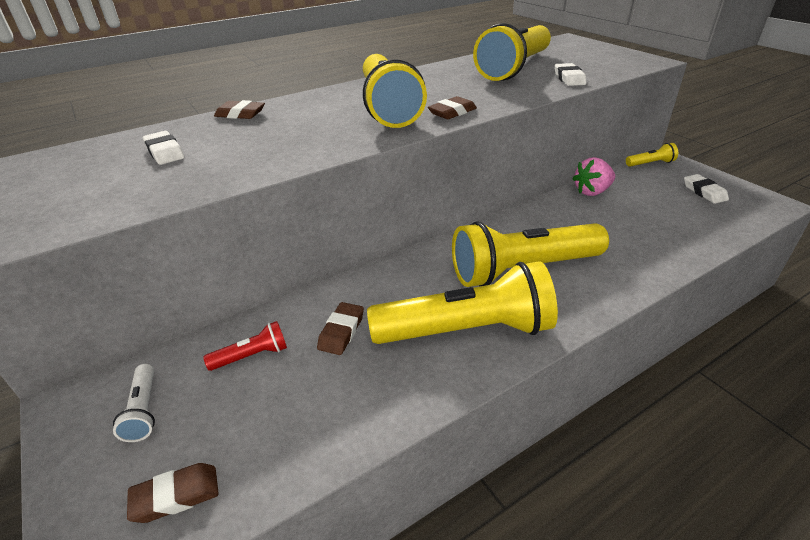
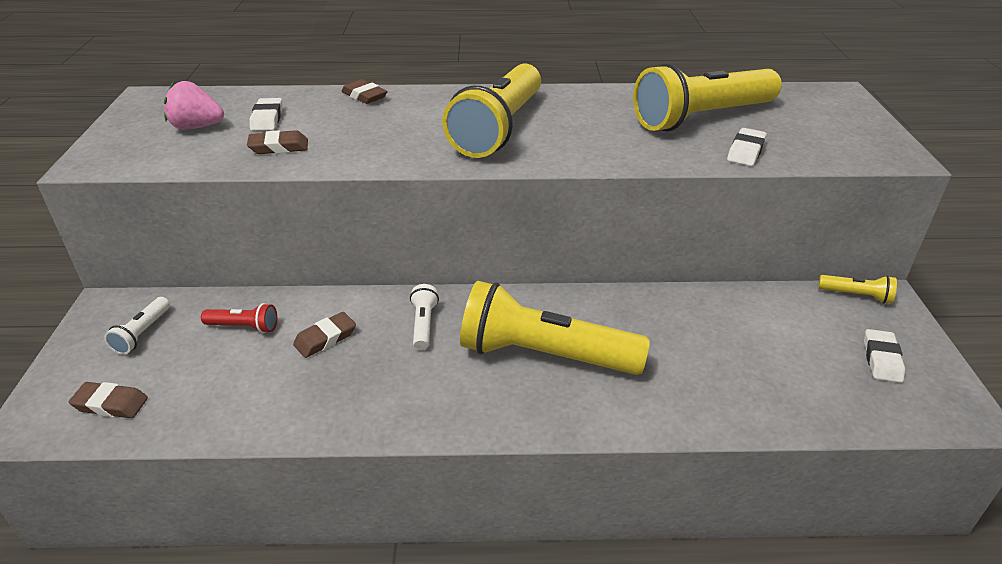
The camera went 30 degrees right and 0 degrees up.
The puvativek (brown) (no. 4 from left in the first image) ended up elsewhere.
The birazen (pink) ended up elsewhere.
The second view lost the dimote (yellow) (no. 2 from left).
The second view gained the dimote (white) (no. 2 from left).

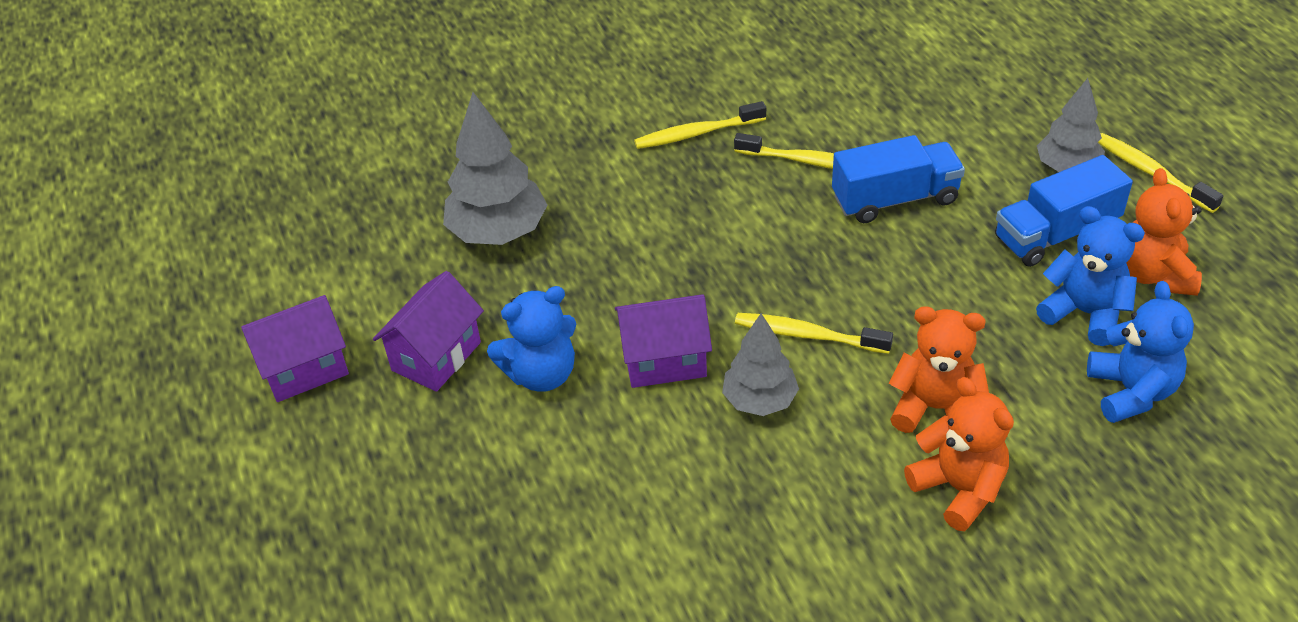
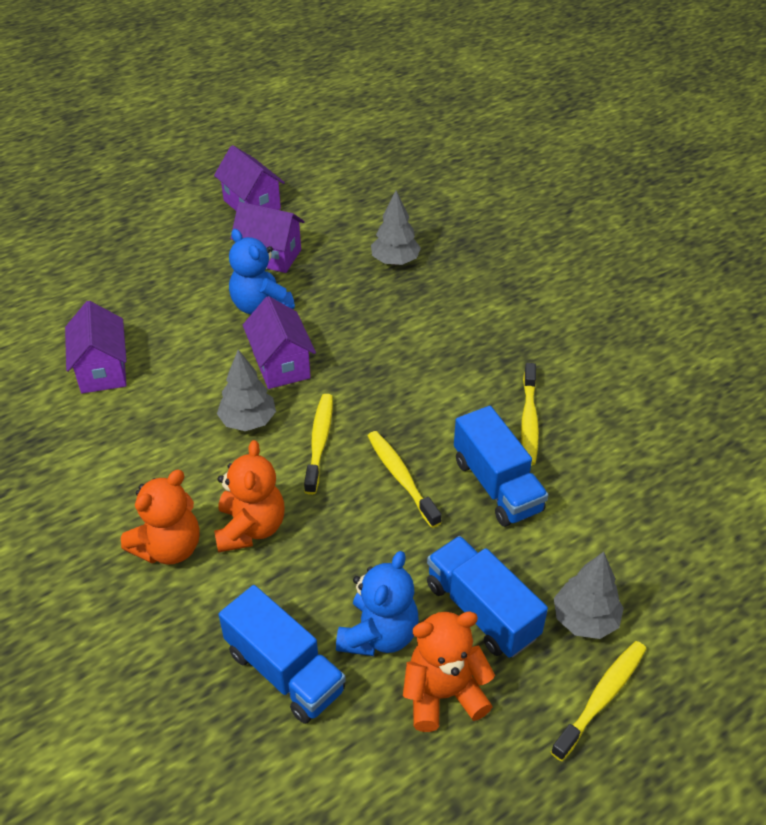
The camera went 75 degrees right and 0 degrees up.
The size of the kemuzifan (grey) (no. 1 from left in the first image) changed by a factor of 0.65.
The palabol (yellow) (no. 1 from left in the first image) ended up elsewhere.
Where the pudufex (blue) (no. 3 from left) stood, the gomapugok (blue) (no. 1 from left) came to stand.
The second view gained the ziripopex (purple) (no. 1 from left).

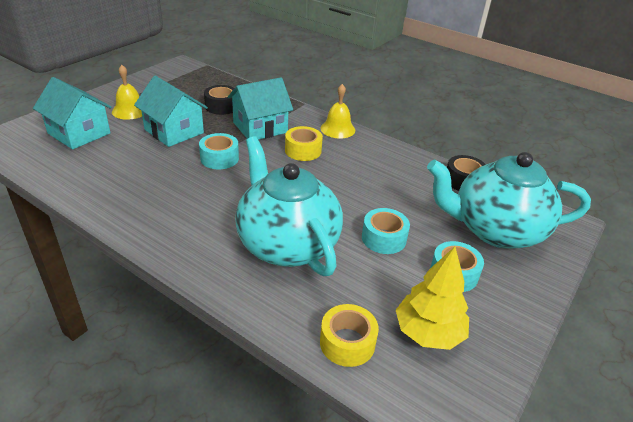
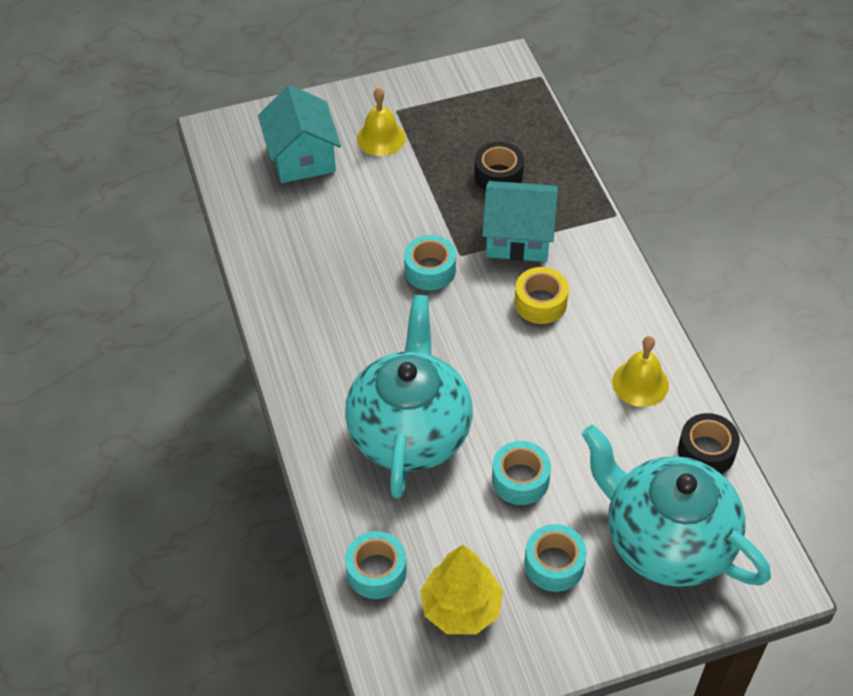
The camera went 40 degrees right and 15 degrees up.
The second view lost the ziripopex (turquoise) (no. 2 from left).
The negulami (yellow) (no. 2 from left) ended up elsewhere.
What was the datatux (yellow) (no. 2 from left) turned into the datatux (turquoise) (no. 1 from left).

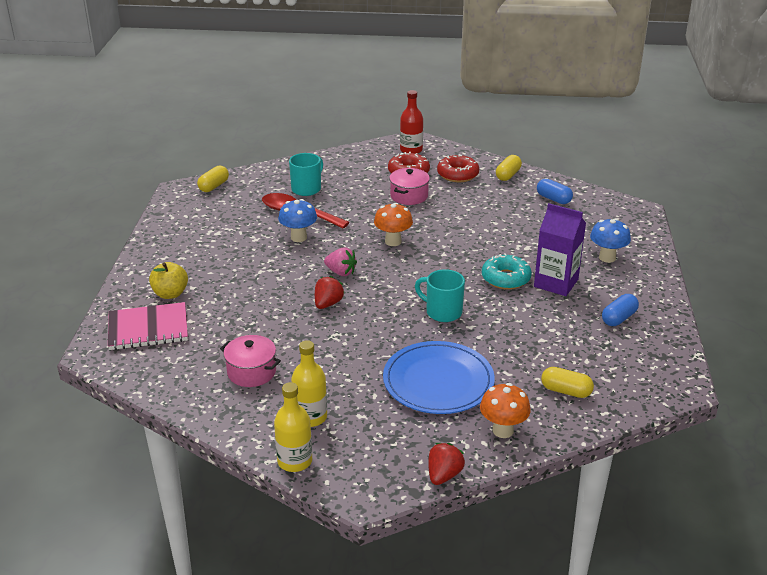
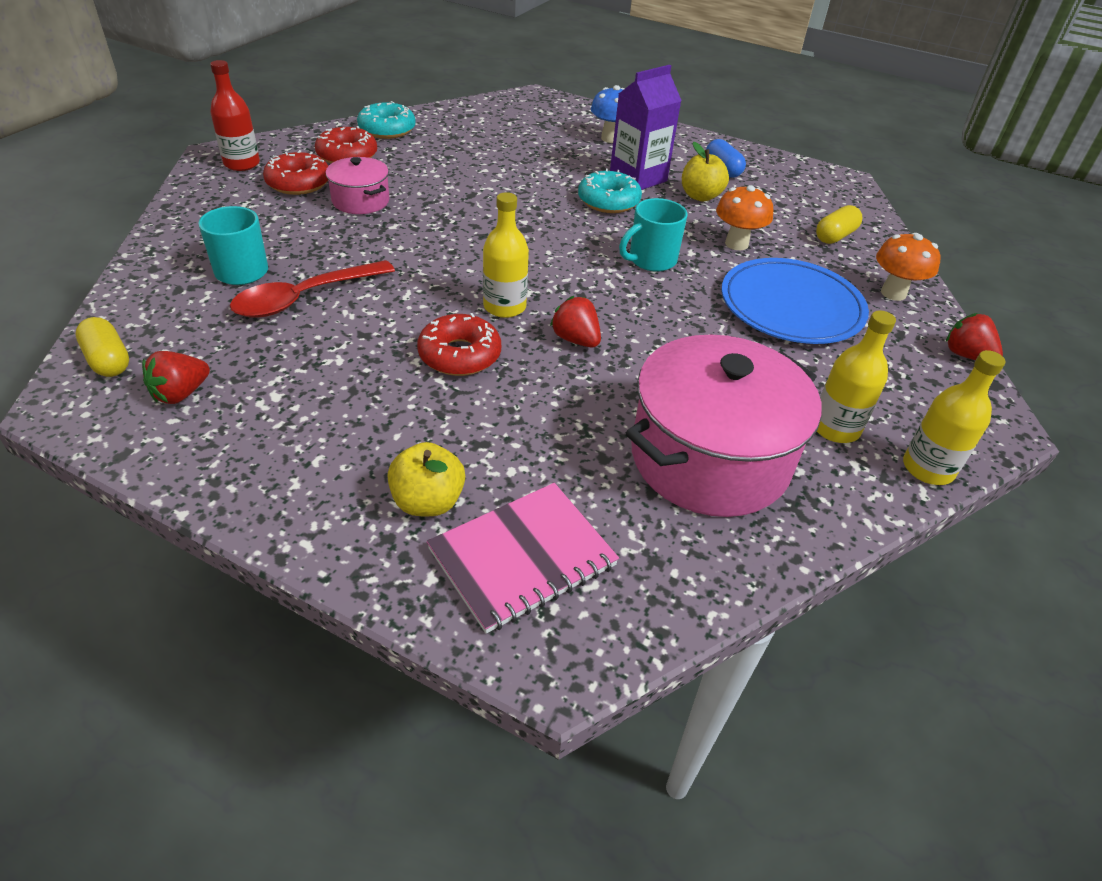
The camera went 70 degrees left and 10 degrees up.
Where the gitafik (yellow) (no. 2 from left) stood, the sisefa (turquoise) (no. 1 from left) came to stand.
The second view lost the gitafik (blue) (no. 1 from left).
The second view lost the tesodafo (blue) (no. 1 from left).
The tesodafo (orange) (no. 1 from left) ended up elsewhere.
Where the birazen (pink) stood, the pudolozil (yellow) (no. 1 from left) came to stand.
The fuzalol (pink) ended up facing another way, 45 degrees clockwise from before.
The size of the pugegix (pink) (no. 1 from left in the first image) changed by a factor of 2.00.
The second view gained the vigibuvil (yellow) (no. 2 from left).
The second view gained the sisefa (red) (no. 3 from left).
The second view gained the birazen (red) (no. 1 from left).

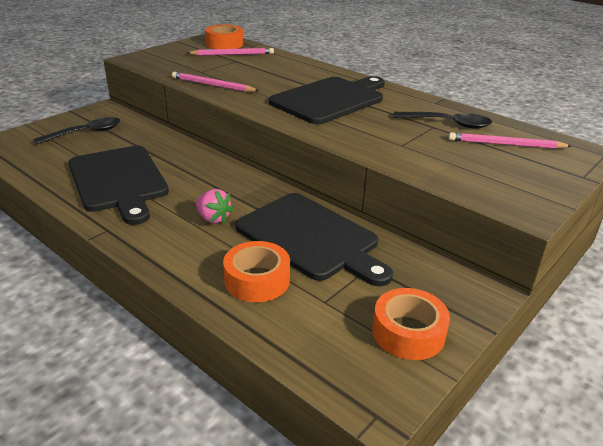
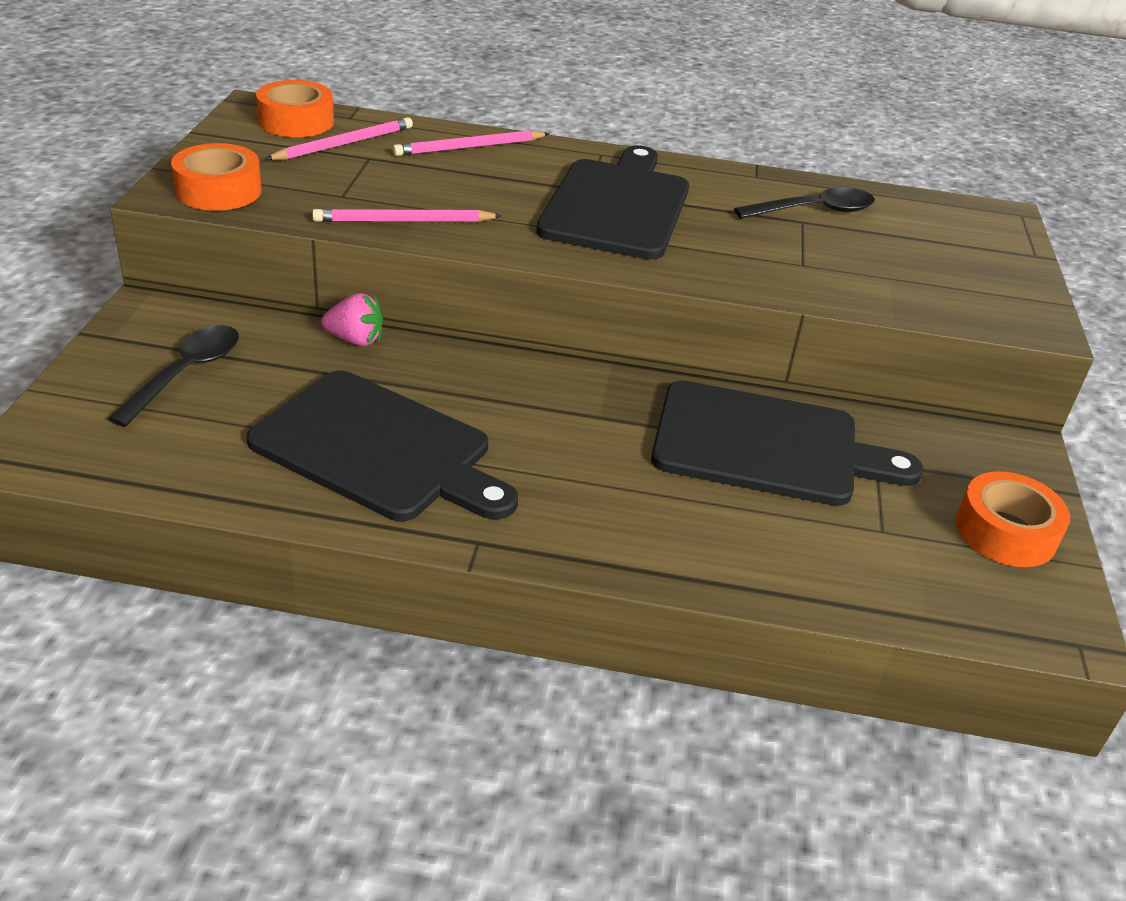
The camera went 35 degrees left and 5 degrees up.
The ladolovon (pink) (no. 3 from left) ended up elsewhere.
The birazen (pink) ended up elsewhere.
The datatux (orange) (no. 2 from left in the first image) ended up elsewhere.

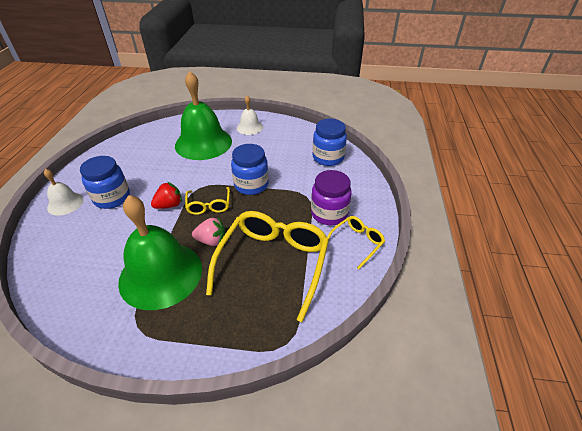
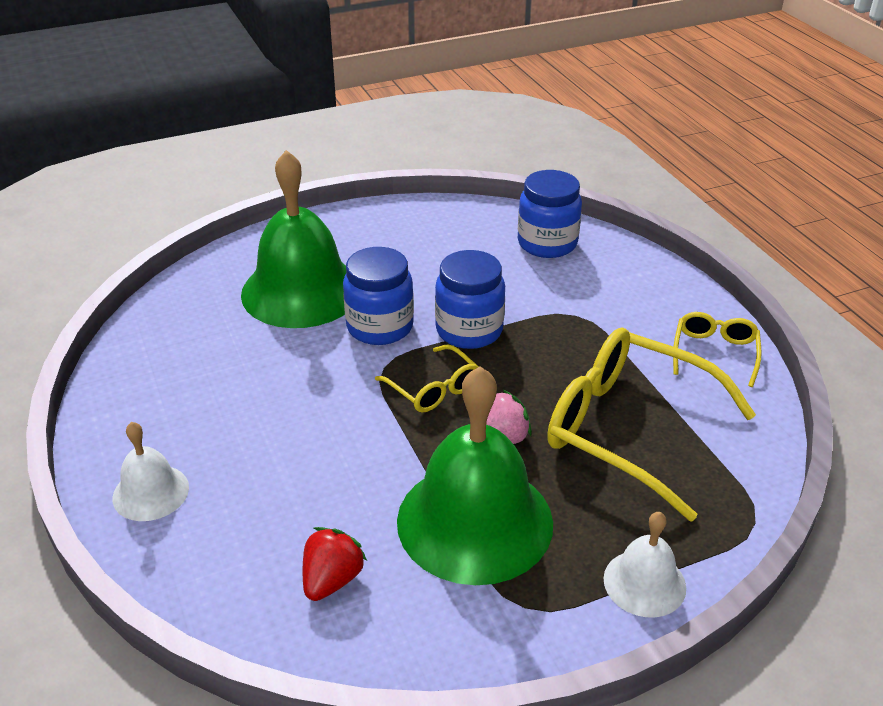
The camera went 30 degrees left and 5 degrees down.
The negulami (white) (no. 2 from left) ended up elsewhere.
The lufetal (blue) (no. 1 from left) ended up elsewhere.
The second view lost the lufetal (purple).
The birazen (red) ended up elsewhere.
The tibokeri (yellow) (no. 2 from left) ended up facing another way, 45 degrees counterclockwise from before.

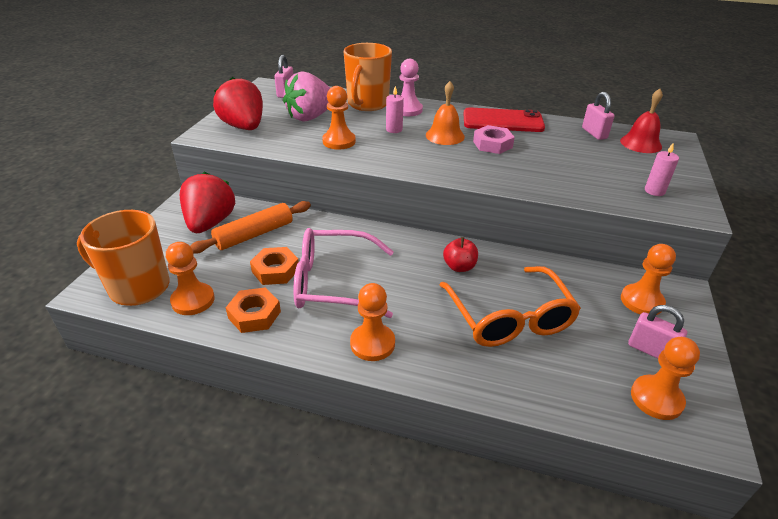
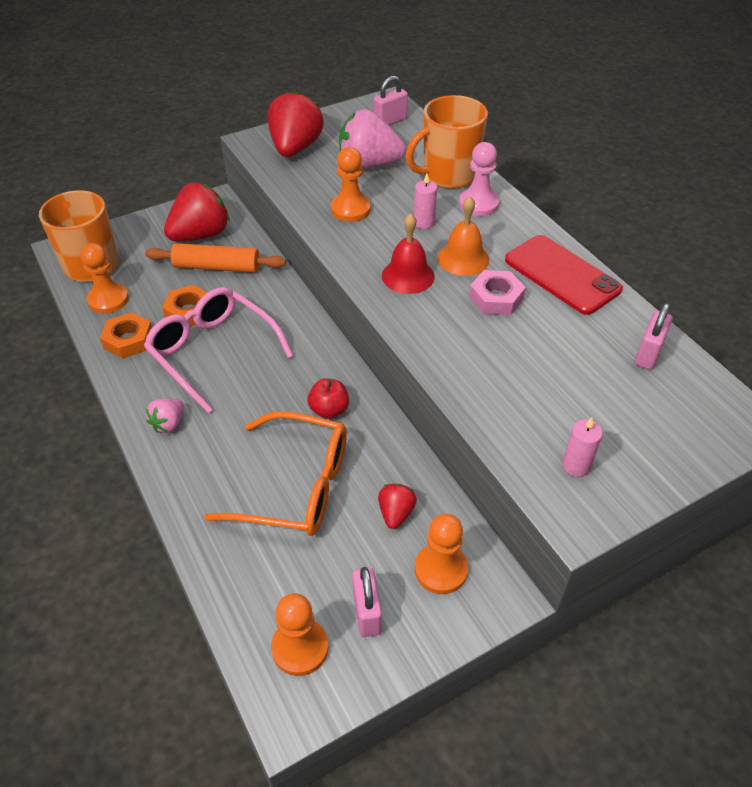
The camera went 45 degrees right and 10 degrees up.
The negulami (red) ended up elsewhere.
The tibokeri (orange) ended up facing another way, 105 degrees counterclockwise from before.
Where the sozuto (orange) (no. 3 from left) stood, the birazen (pink) (no. 1 from left) came to stand.
The second view gained the birazen (red) (no. 3 from left).

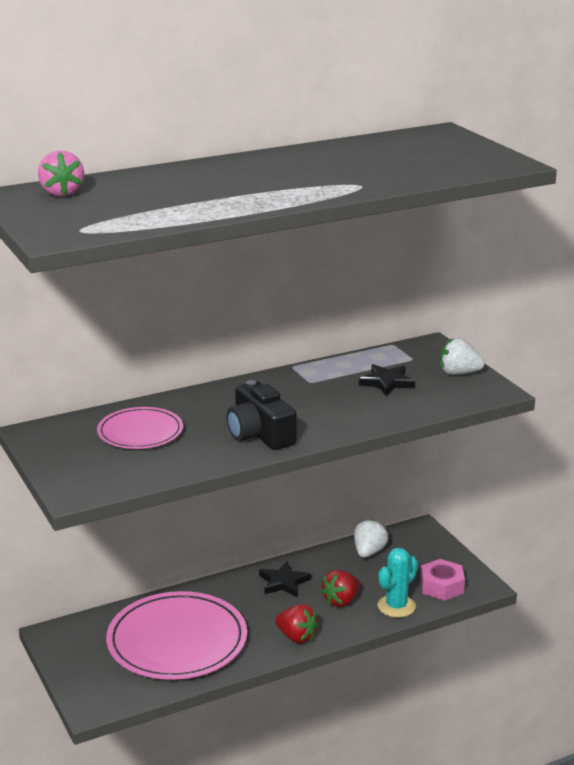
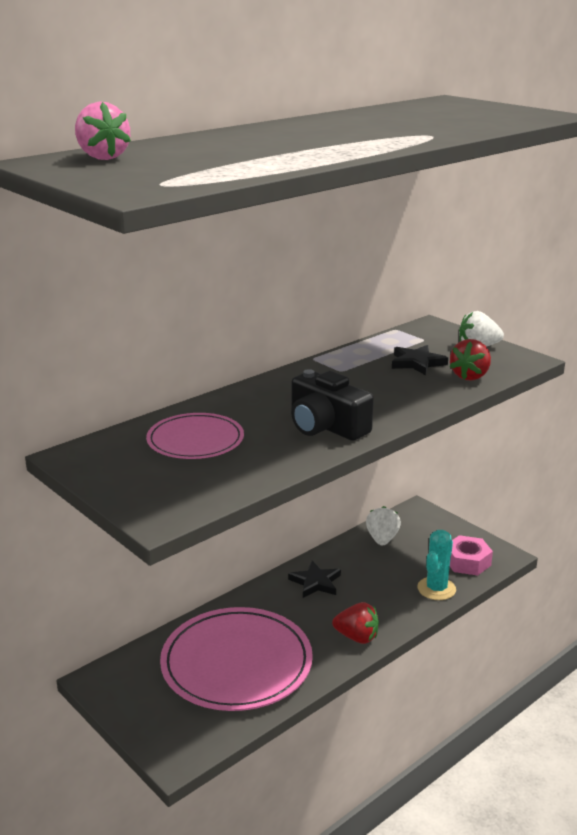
The camera went 15 degrees left and 0 degrees up.
The birazen (red) (no. 2 from left) ended up elsewhere.

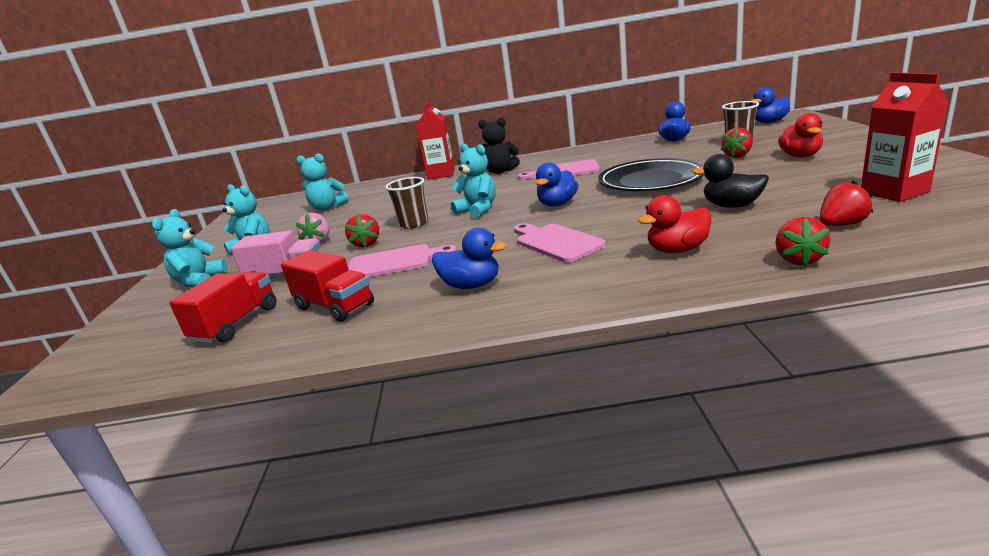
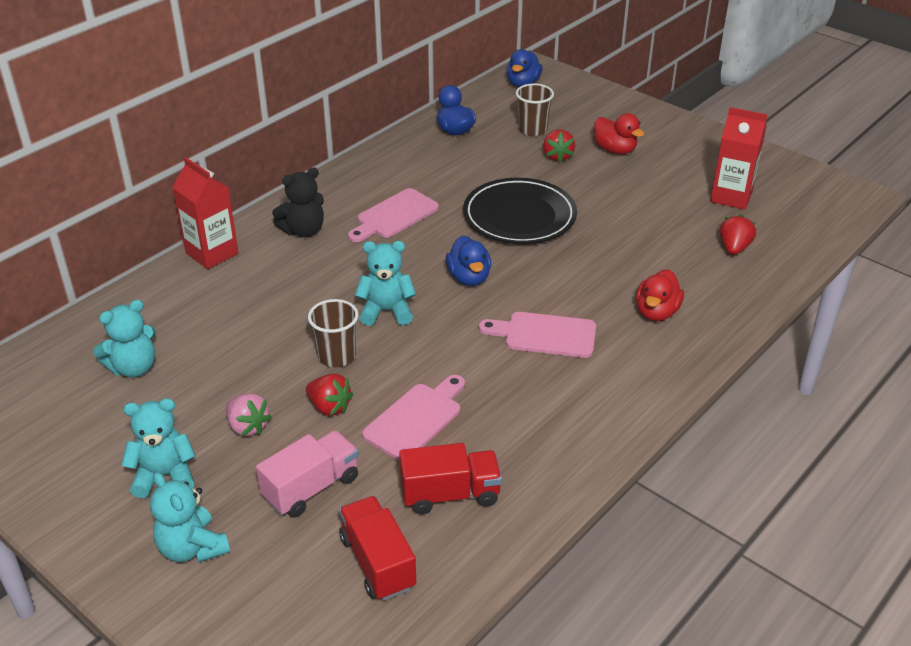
The camera went 50 degrees left and 15 degrees up.
The second view lost the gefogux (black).
The second view lost the birazen (red) (no. 3 from left).
The second view lost the gefogux (blue) (no. 1 from left).

